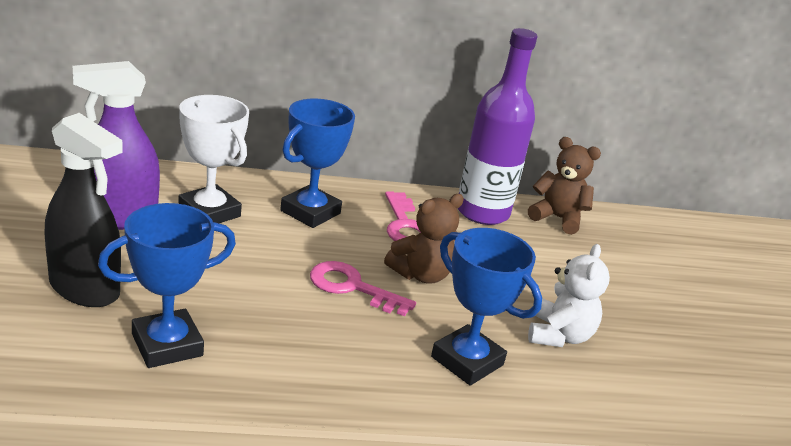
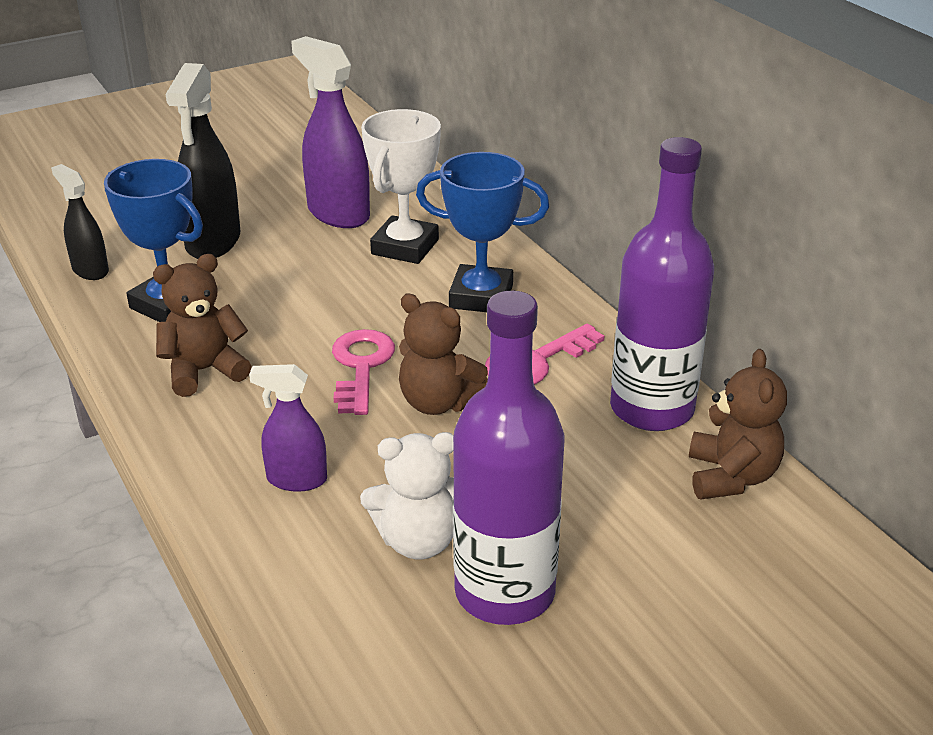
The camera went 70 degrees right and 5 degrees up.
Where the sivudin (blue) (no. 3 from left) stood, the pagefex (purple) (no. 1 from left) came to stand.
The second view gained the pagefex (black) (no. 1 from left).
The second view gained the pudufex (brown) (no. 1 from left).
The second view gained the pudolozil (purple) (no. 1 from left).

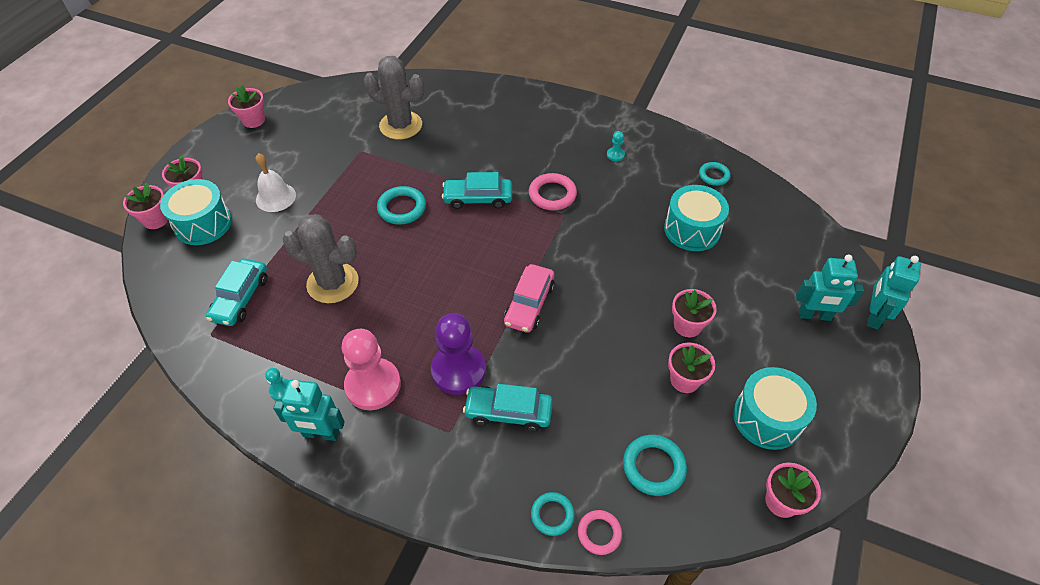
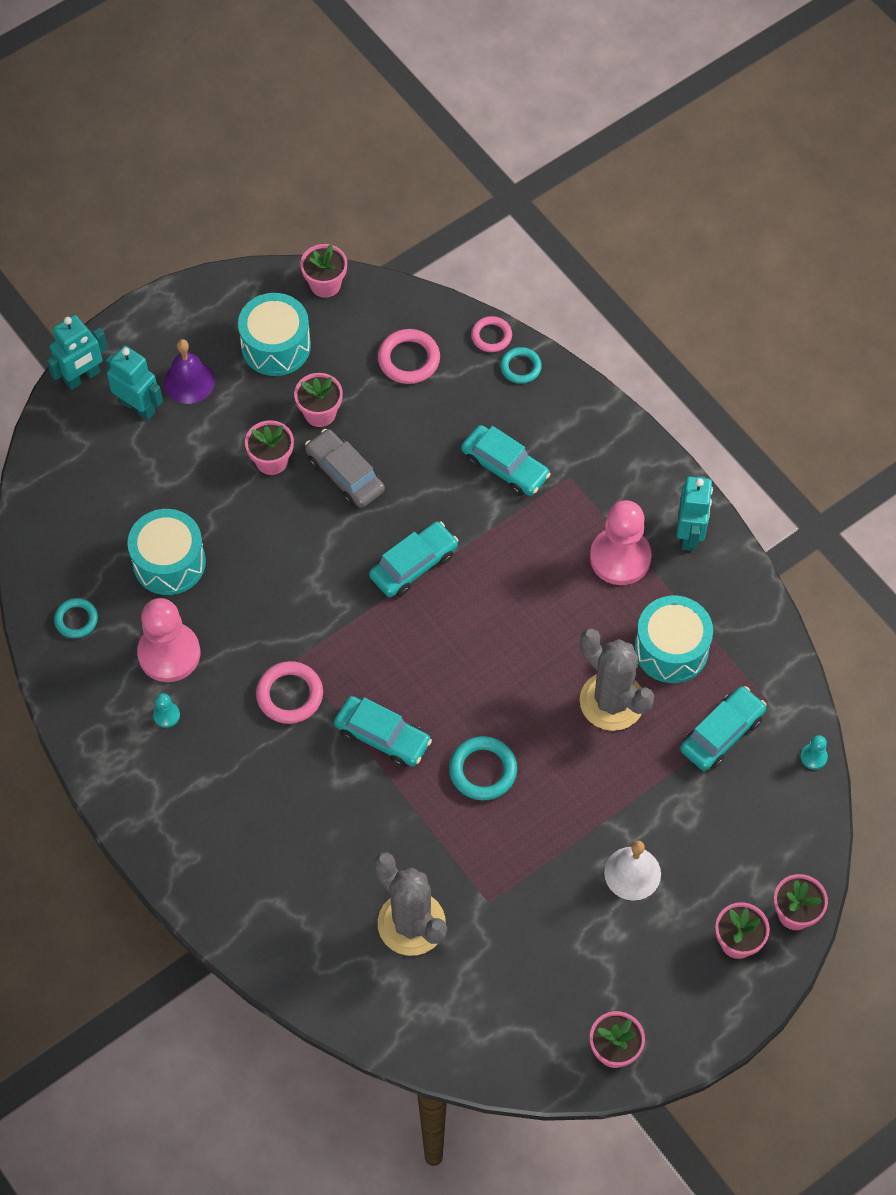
The camera went 150 degrees left and 10 degrees up.
The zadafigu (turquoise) (no. 1 from left in the first image) ended up elsewhere.
What was the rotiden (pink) turned into the rotiden (turquoise) (no. 2 from left).
The second view lost the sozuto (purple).
The sozuto (turquoise) (no. 1 from left in the first image) ended up elsewhere.
The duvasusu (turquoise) (no. 1 from left in the first image) ended up facing another way, 60 degrees clockwise from before.
What was the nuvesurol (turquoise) (no. 3 from left) turned into the nuvesurol (pink) (no. 2 from left).
The second view gained the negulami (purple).
The second view gained the rotiden (grey).
The second view gained the sozuto (pink) (no. 1 from left).

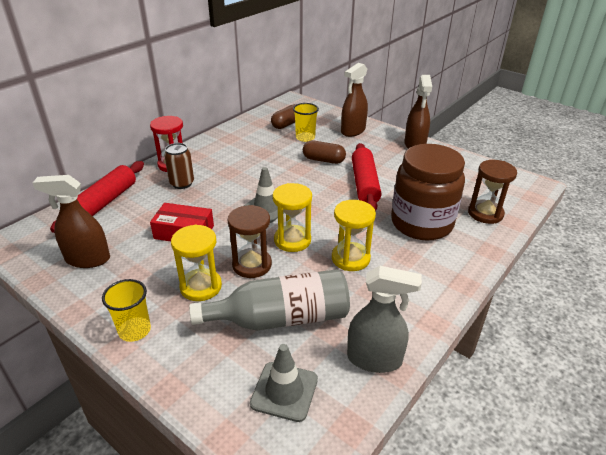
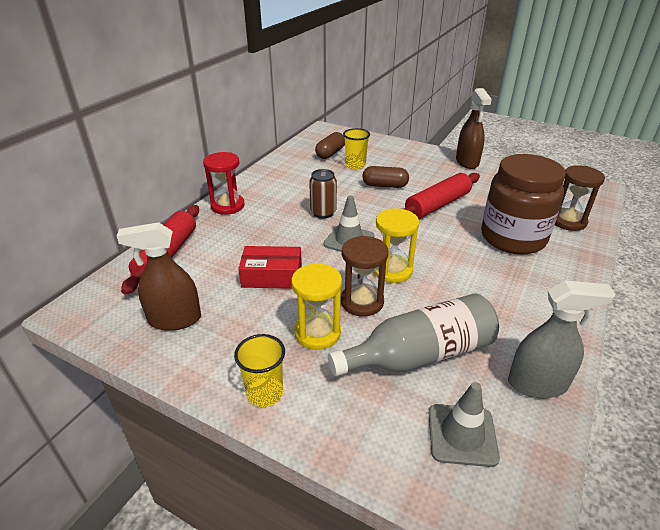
The camera went 10 degrees left and 0 degrees up.
The second view lost the pagefex (brown) (no. 2 from left).
The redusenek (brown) ended up elsewhere.
The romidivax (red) (no. 2 from left) ended up facing another way, 60 degrees clockwise from before.
The second view lost the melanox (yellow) (no. 3 from left).

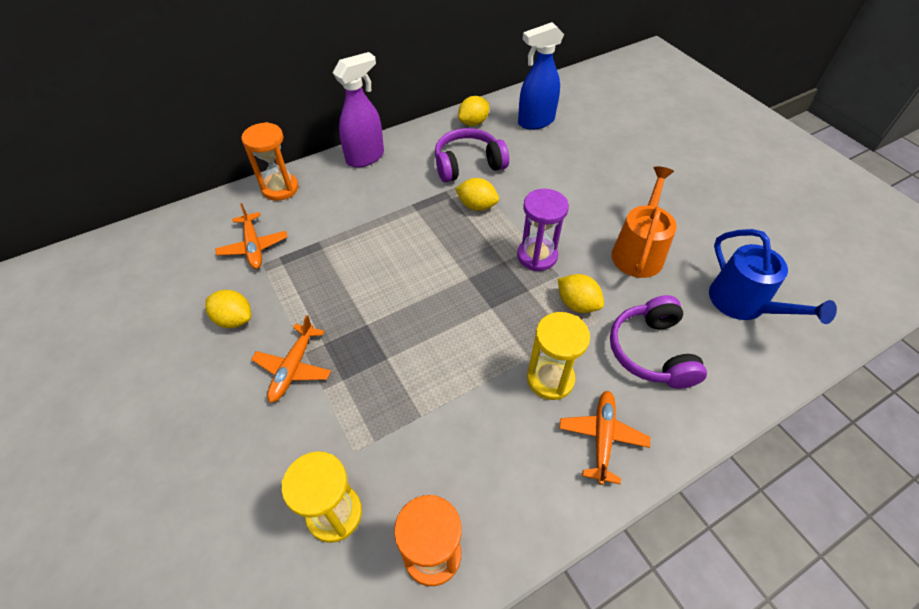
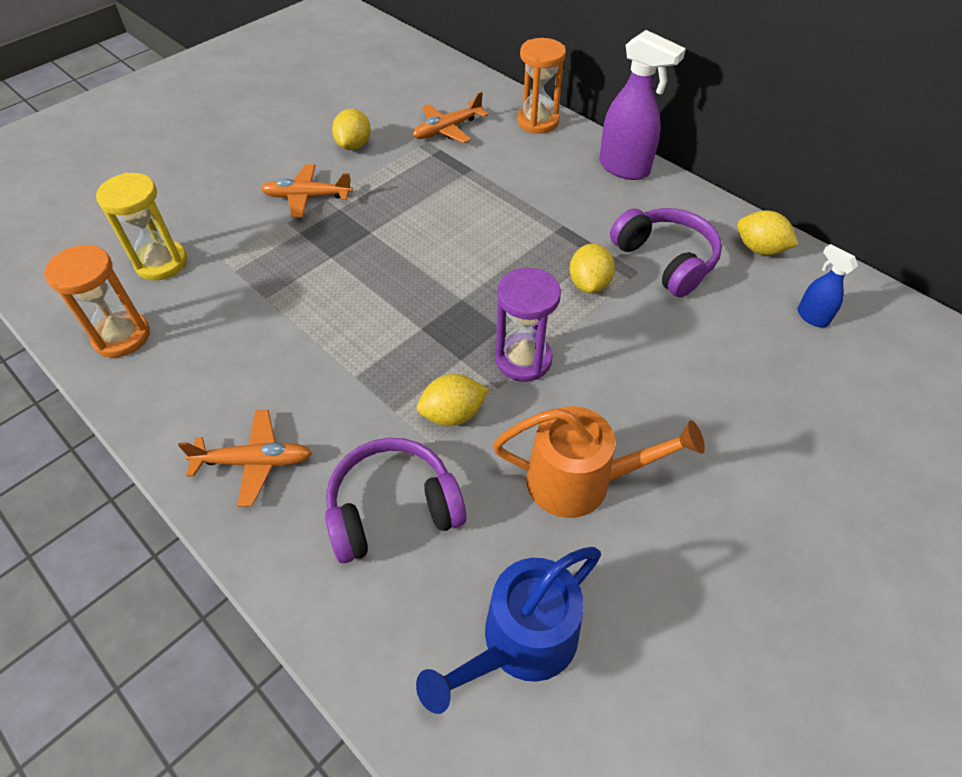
The camera went 75 degrees right and 0 degrees up.
The size of the pagefex (blue) changed by a factor of 0.53.
The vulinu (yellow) (no. 4 from left in the first image) ended up facing another way, 45 degrees clockwise from before.
The second view lost the melanox (yellow) (no. 2 from left).

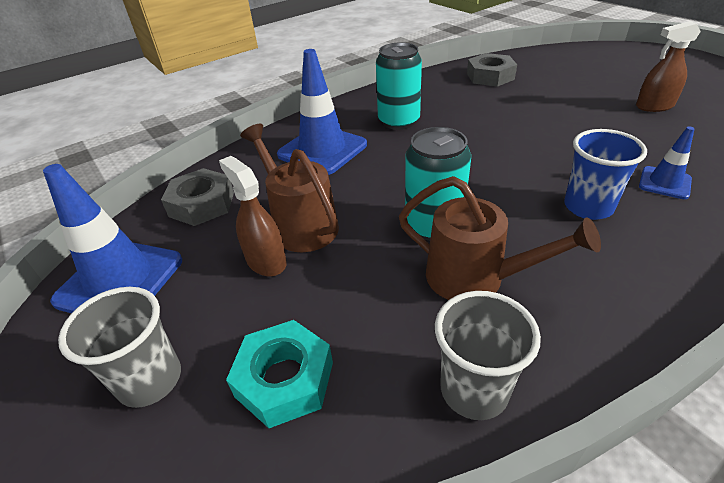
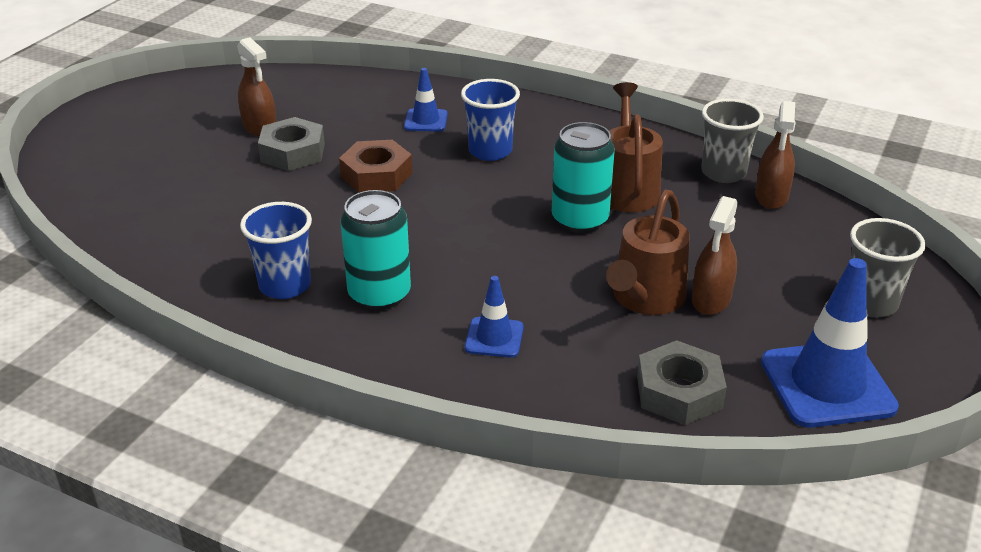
The camera went 120 degrees left and 5 degrees down.
The size of the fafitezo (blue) (no. 2 from left) changed by a factor of 0.52.
The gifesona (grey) (no. 2 from left in the first image) ended up elsewhere.
The second view lost the gifesona (turquoise).
The second view gained the pagefex (brown) (no. 3 from left).
The second view gained the gifesona (brown).
The second view gained the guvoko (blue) (no. 1 from left).

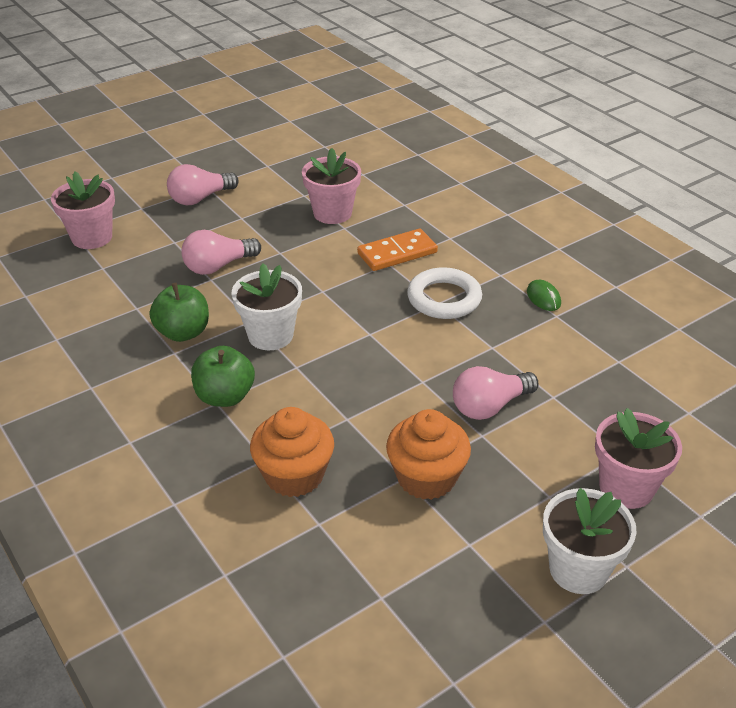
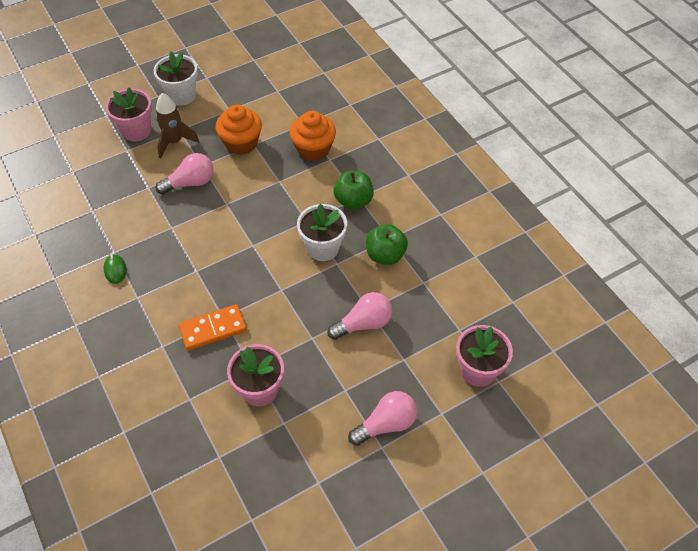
The camera went 175 degrees left and 15 degrees up.
The second view lost the nuvesurol (white).
The second view gained the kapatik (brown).

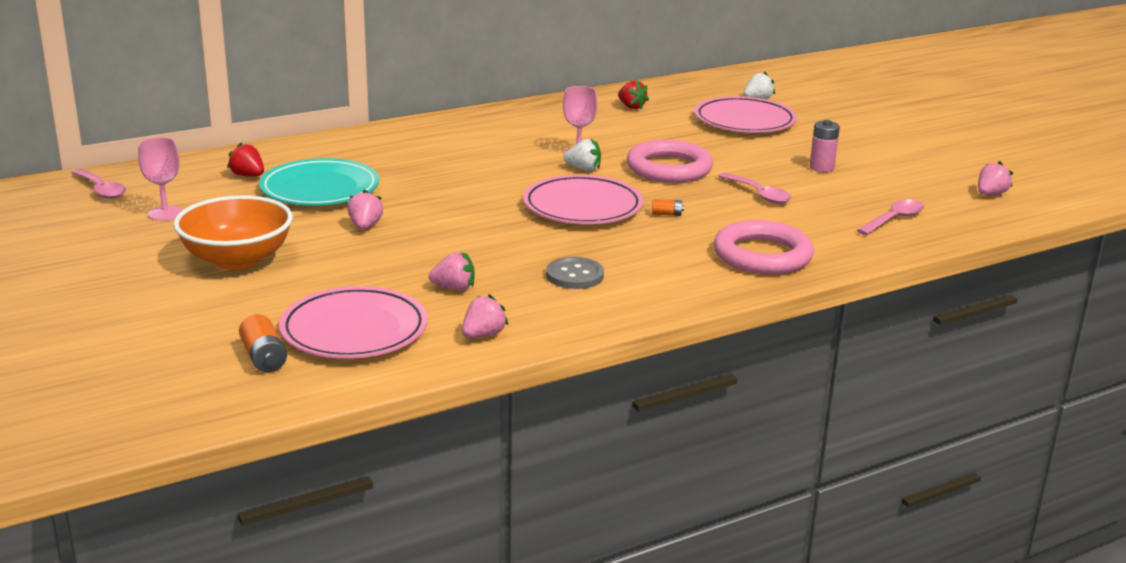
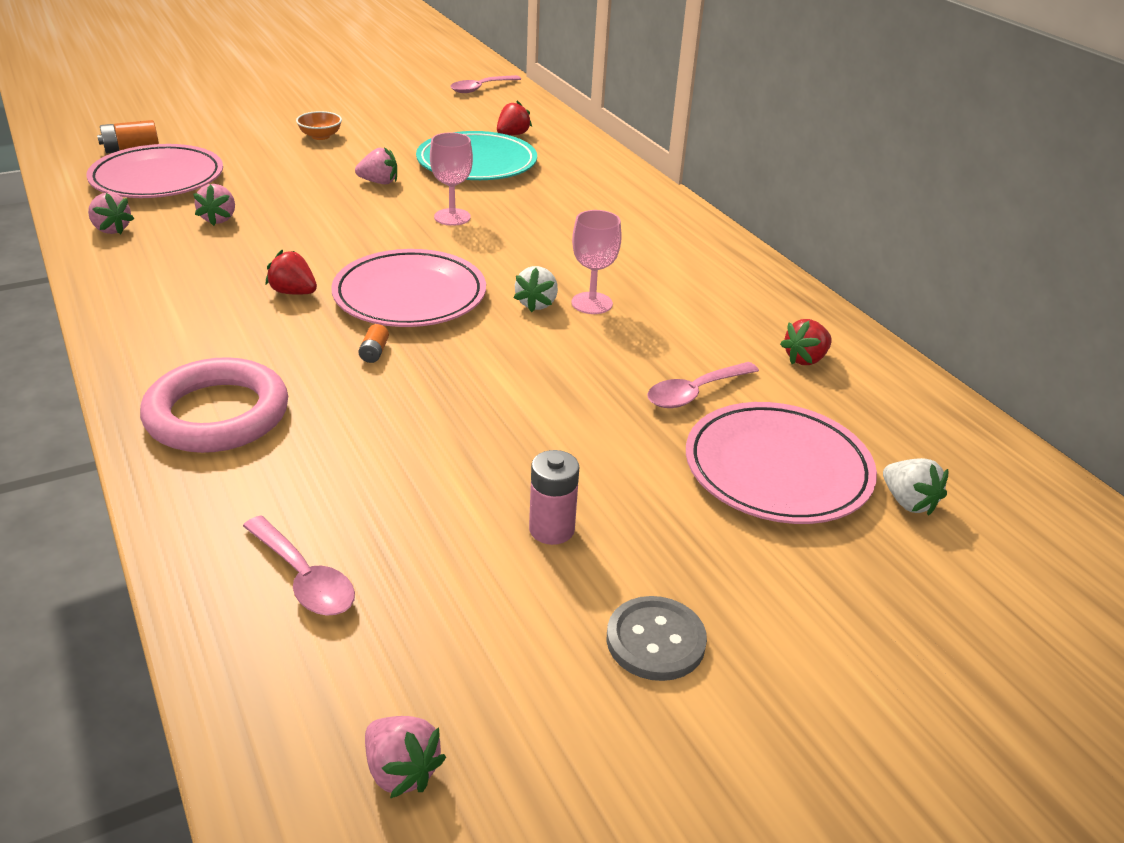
The camera went 90 degrees right and 10 degrees up.
The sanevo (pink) (no. 1 from left) ended up elsewhere.
The second view lost the nuvesurol (pink) (no. 1 from left).
The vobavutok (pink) (no. 2 from left in the first image) ended up elsewhere.
The size of the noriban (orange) changed by a factor of 0.45.
The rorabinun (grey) ended up elsewhere.
The second view gained the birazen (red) (no. 1 from left).

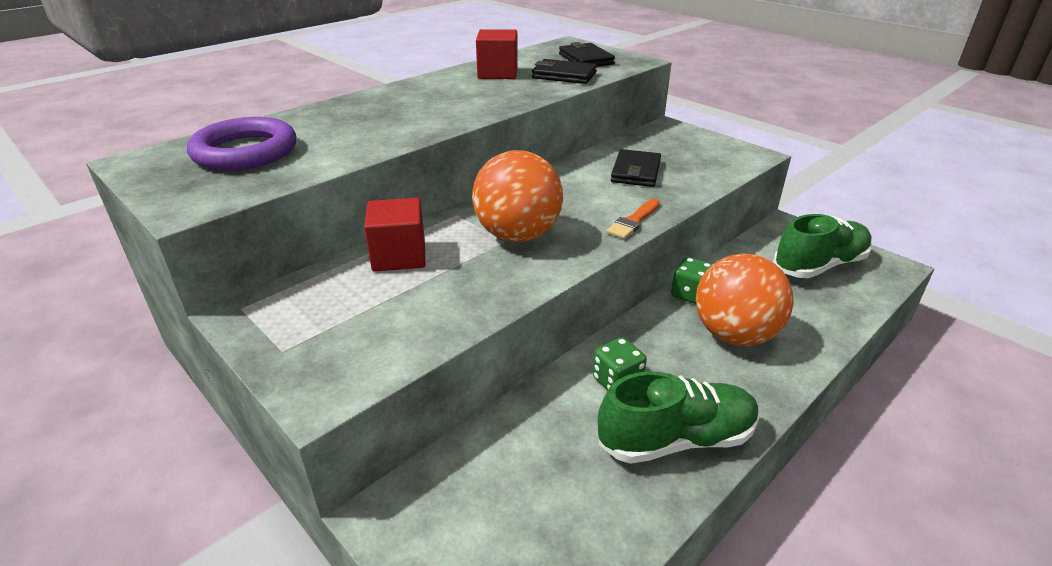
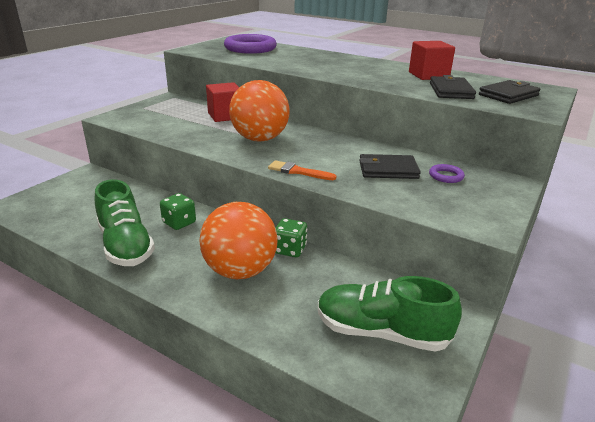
The camera went 75 degrees right and 5 degrees down.
The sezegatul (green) (no. 2 from left) ended up facing another way, 150 degrees clockwise from before.
The second view gained the nuvesurol (purple) (no. 2 from left).

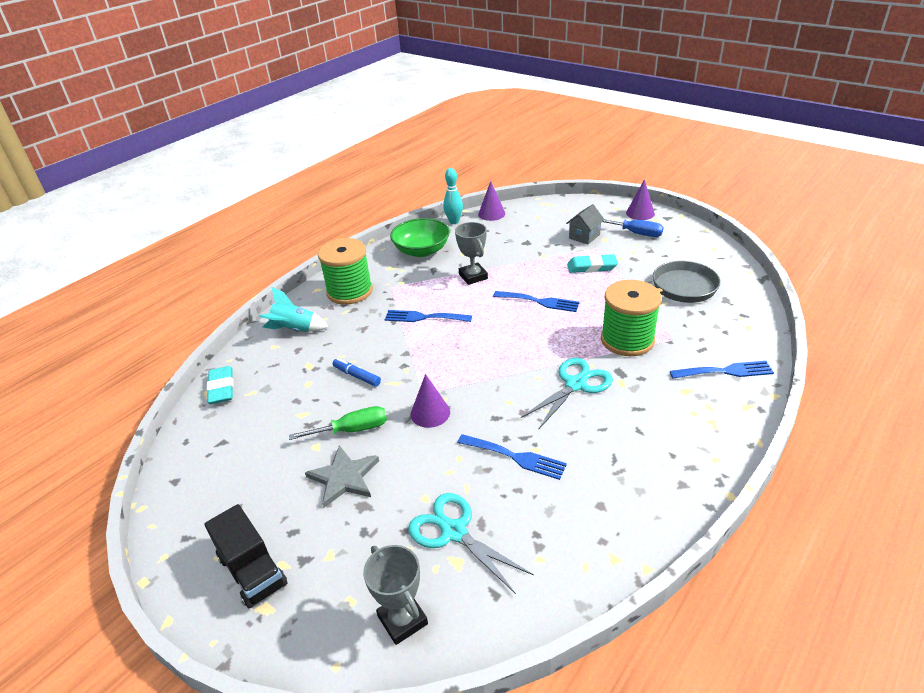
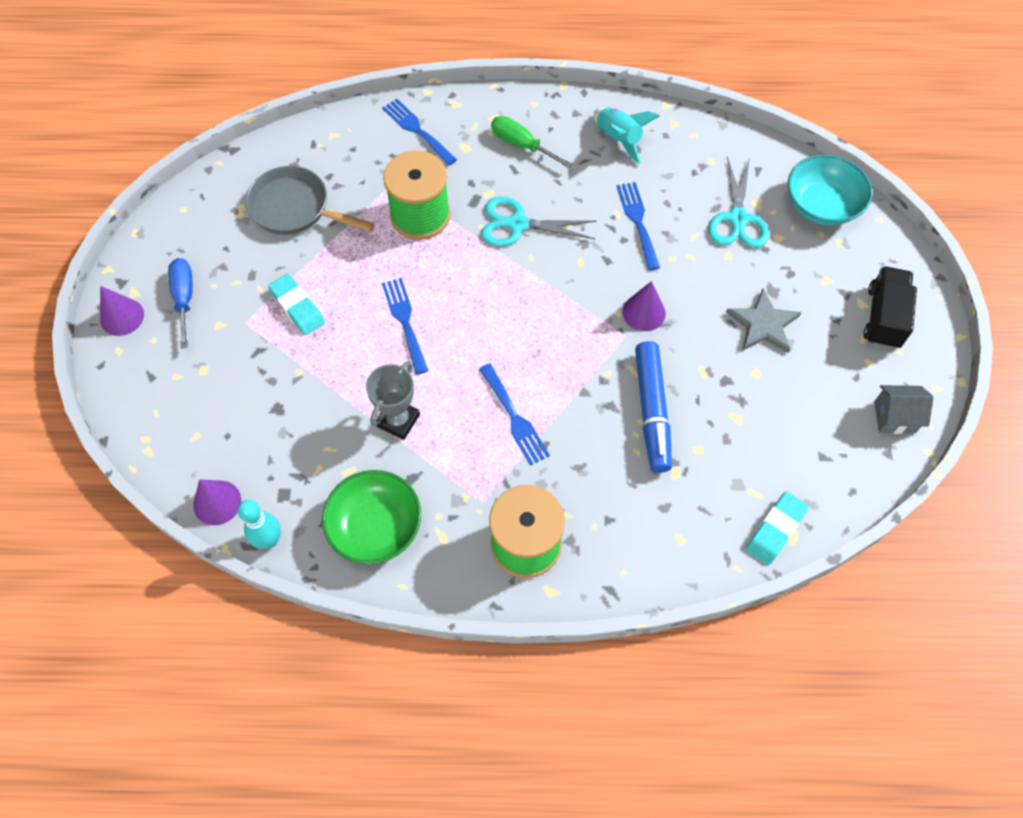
The camera went 130 degrees left and 25 degrees up.
The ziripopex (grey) ended up elsewhere.
The kapatik (turquoise) ended up elsewhere.
The size of the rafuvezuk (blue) changed by a factor of 1.94.
The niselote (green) ended up elsewhere.
Where the sivudin (grey) (no. 1 from left) stood, the noriban (turquoise) came to stand.

